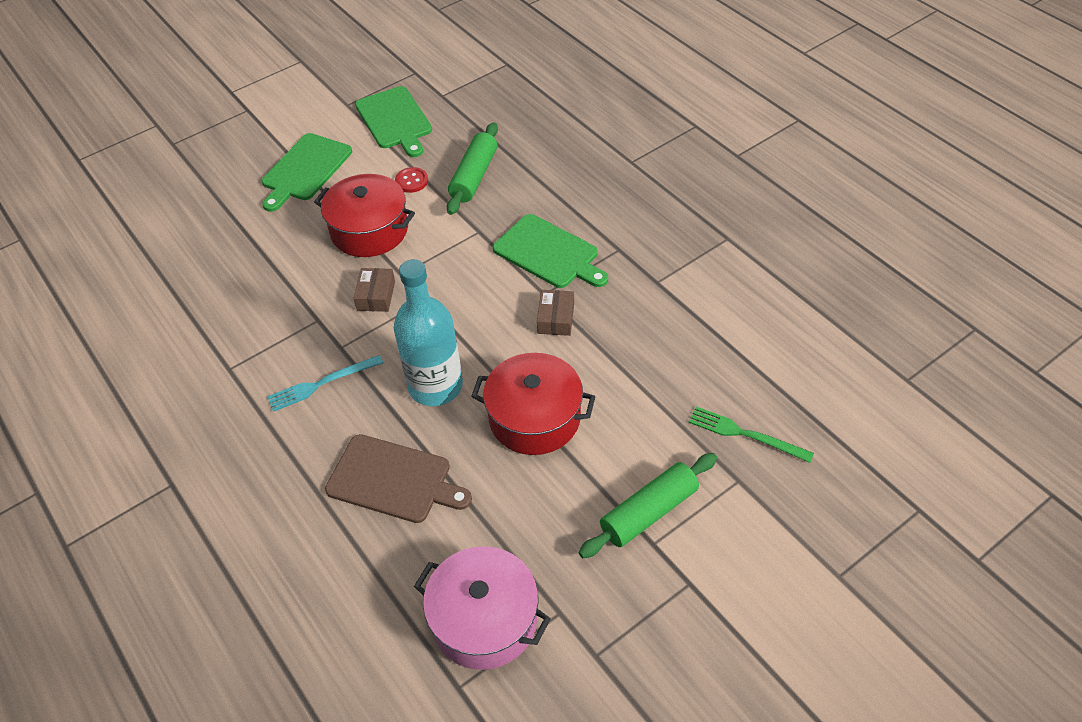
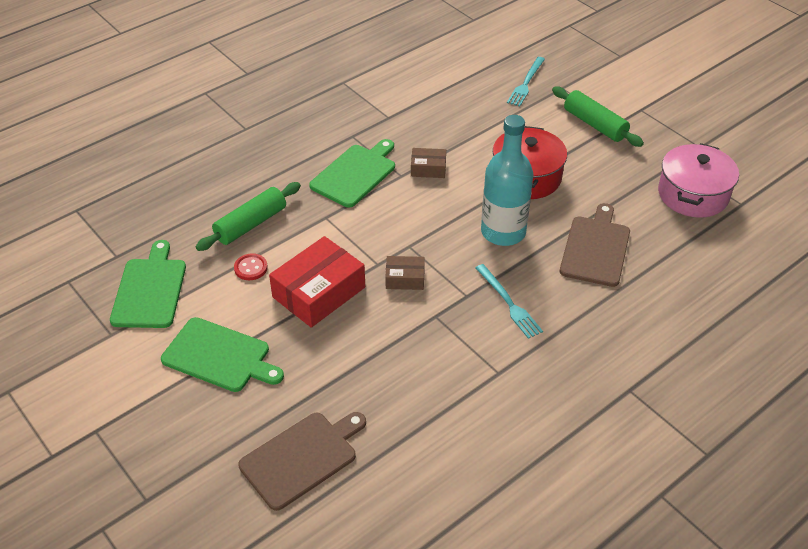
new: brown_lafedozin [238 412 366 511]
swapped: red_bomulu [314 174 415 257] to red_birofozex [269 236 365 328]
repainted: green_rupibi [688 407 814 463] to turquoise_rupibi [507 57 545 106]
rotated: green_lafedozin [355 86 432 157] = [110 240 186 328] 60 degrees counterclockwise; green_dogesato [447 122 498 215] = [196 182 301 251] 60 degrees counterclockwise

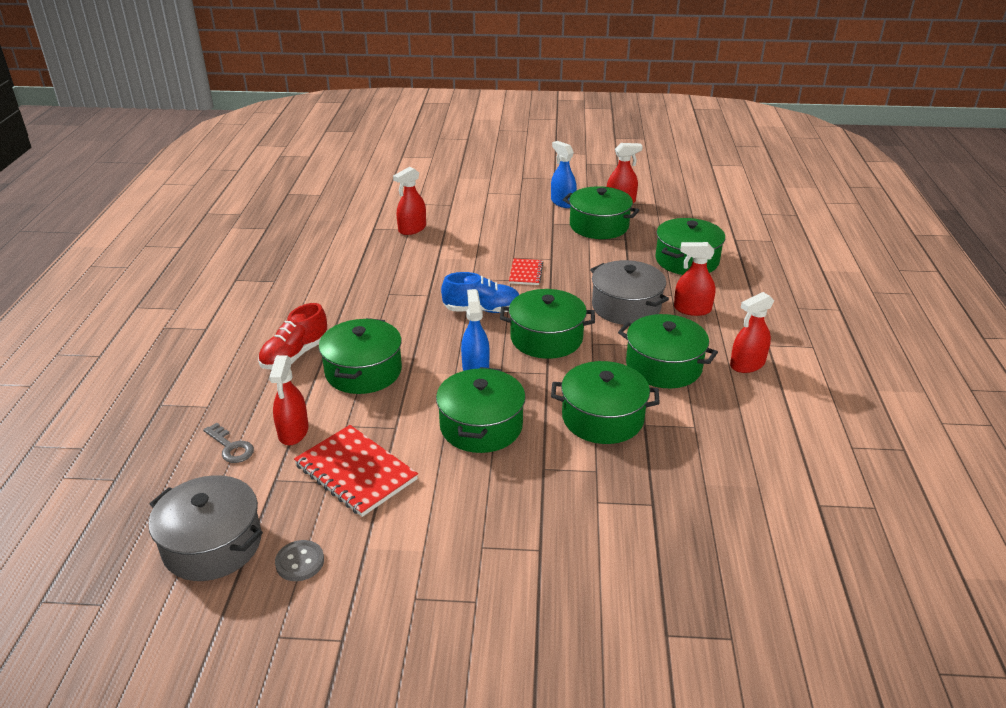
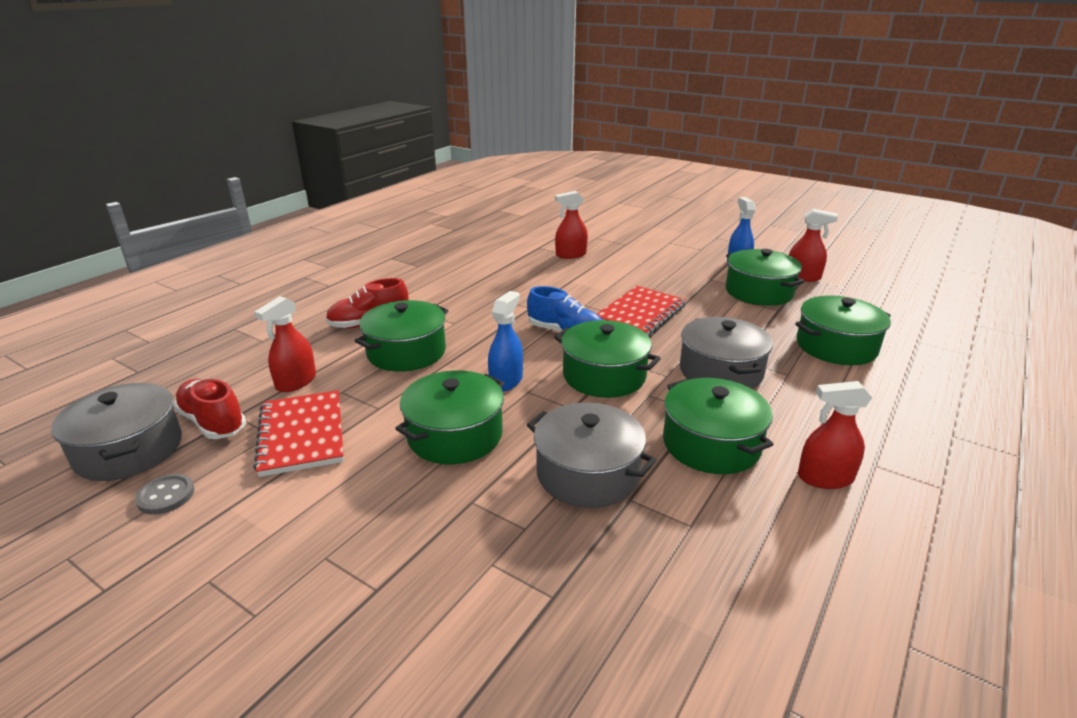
gone: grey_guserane [203 423 254 463]; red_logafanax [674 242 716 316]
new: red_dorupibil [173 379 246 439]
repainted: green_bomulu [551 361 660 444] to grey_bomulu [527 403 657 508]
scaled: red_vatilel [509 259 543 285] = [597 286 686 336] x1.78

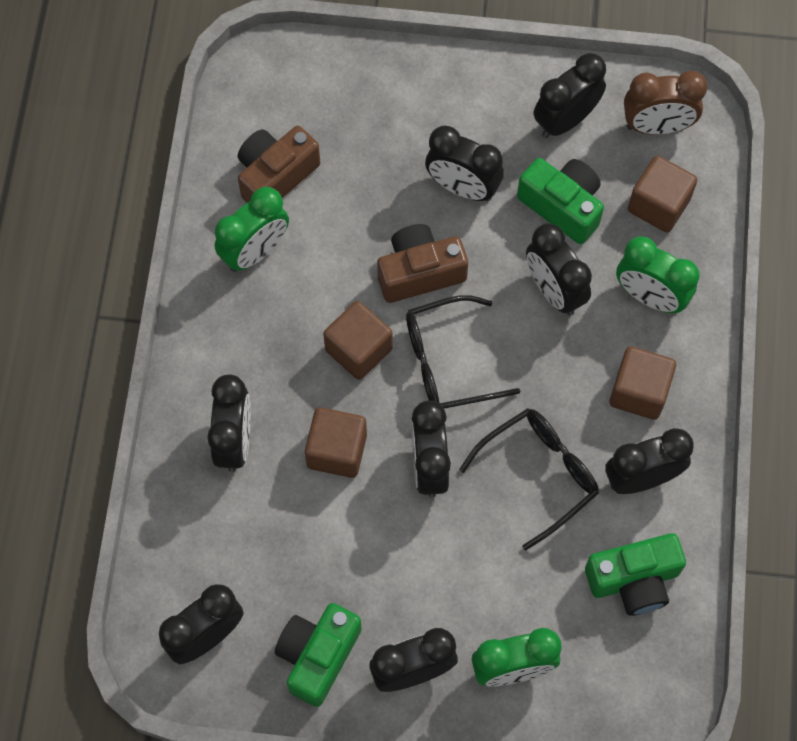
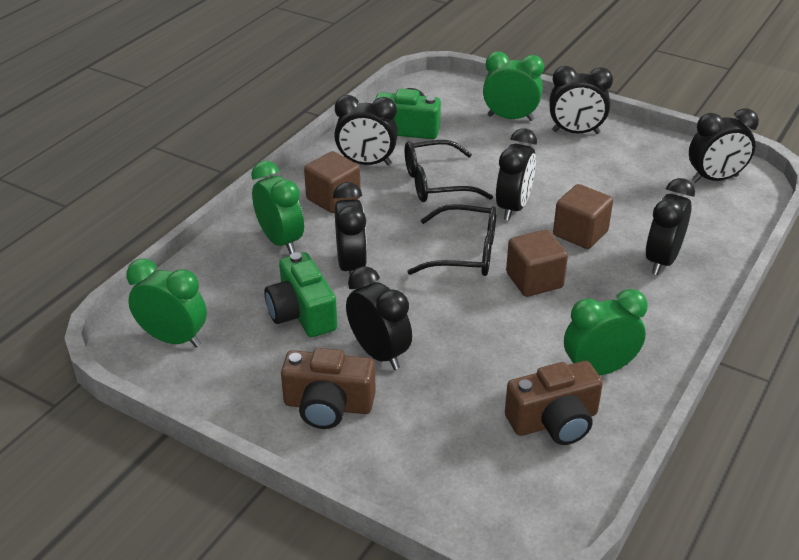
gone: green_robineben [275 603 362 707]; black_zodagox [534 53 606 138]; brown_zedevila [628 156 697 232]
shifted: brown_robineben [377 224 468 303] to [281 348 376 429]
repainted: brown_zodagox [624 71 707 135] to green_zodagox [126 259 207 347]

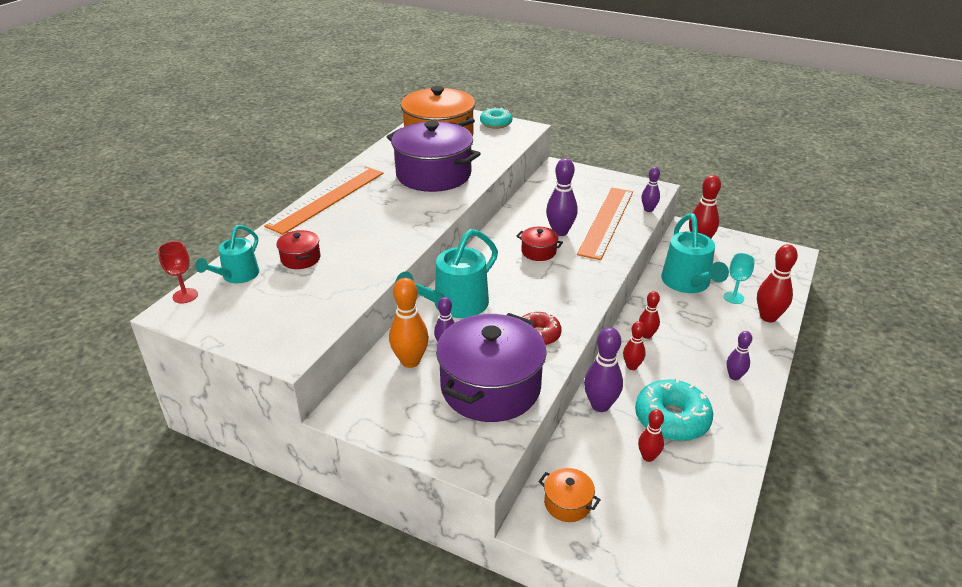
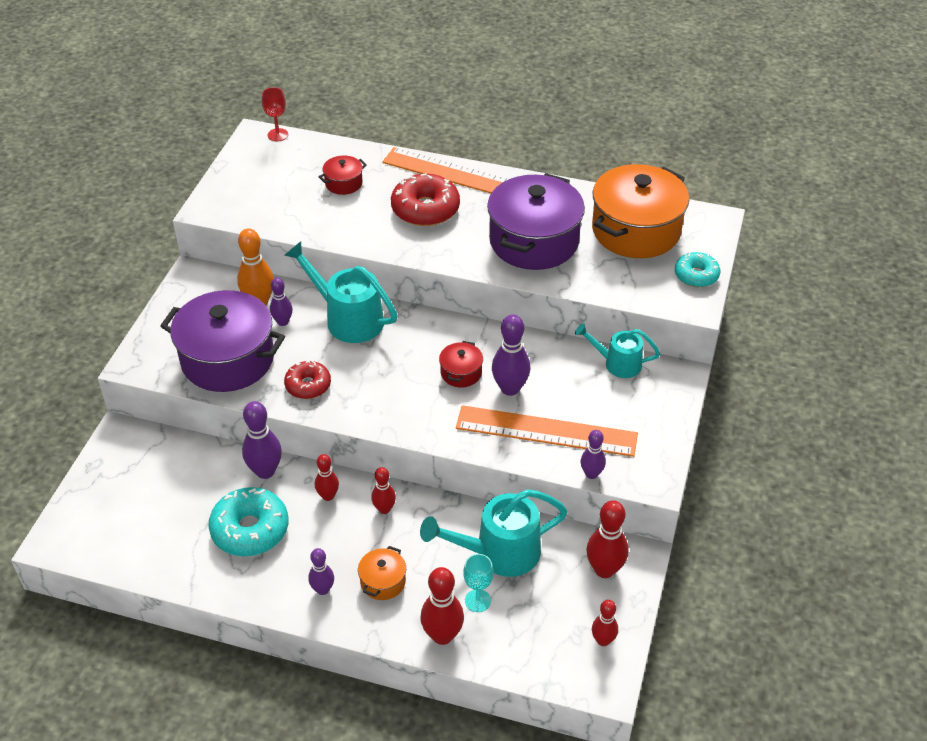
new: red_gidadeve [391 173 460 226]
shifted: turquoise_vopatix [195 225 259 283] to [575 323 660 378]; orange_bomulu [538 468 601 522] to [358 546 406 600]; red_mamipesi [638 409 664 462] to [592 600 618 646]

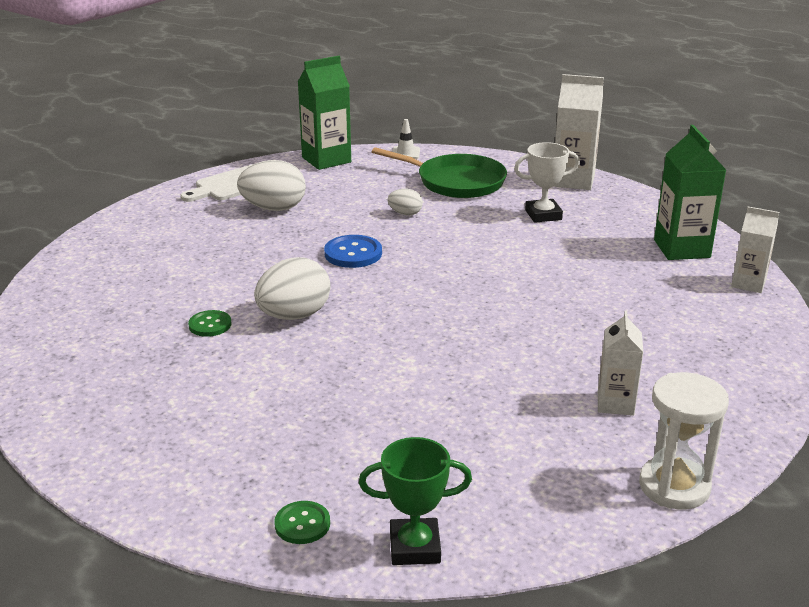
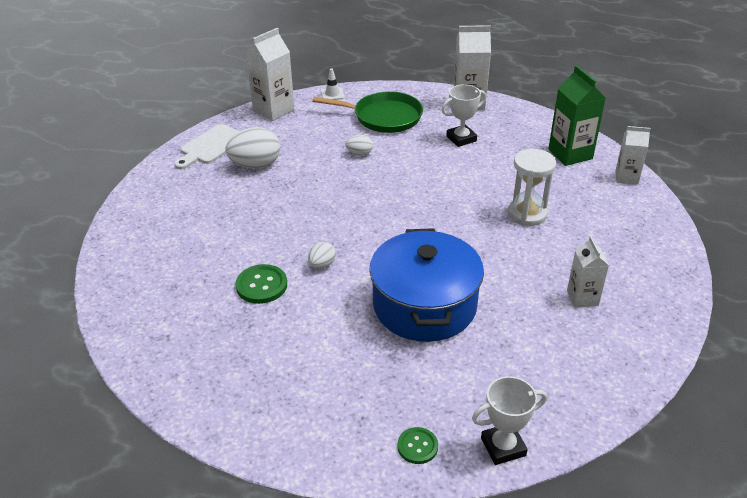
gone: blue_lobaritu [324 235 382 268]
new: blue_bomulu [369 228 484 342]
shifted: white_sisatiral [639 372 729 509] to [507 149 556 226]
repainted: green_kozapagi [298 56 351 170] to white_kozapagi [246 28 294 121]; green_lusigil [359 437 472 565] to white_lusigil [472 376 547 465]
scaled: green_lobaritu [188 310 232 337] = [236 264 287 304] x1.54; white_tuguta [254 257 331 320] = [308 242 336 269] x0.52

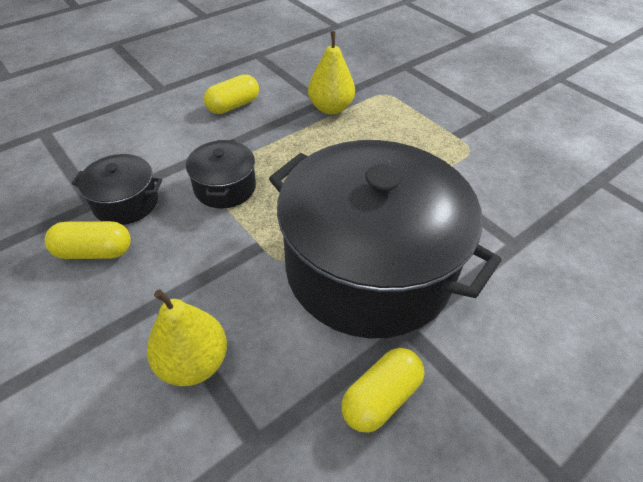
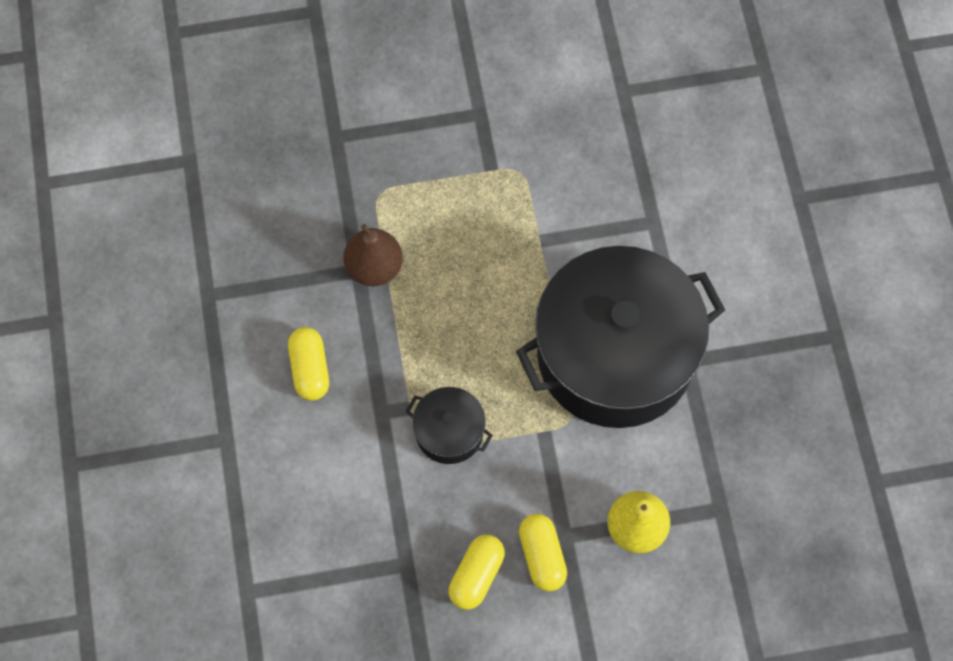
gone: black_bomulu [72 154 162 225]
shifted: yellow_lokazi [341 348 425 433] to [519 514 567 592]
repainted: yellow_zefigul [308 31 355 114] to brown_zefigul [344 224 403 286]

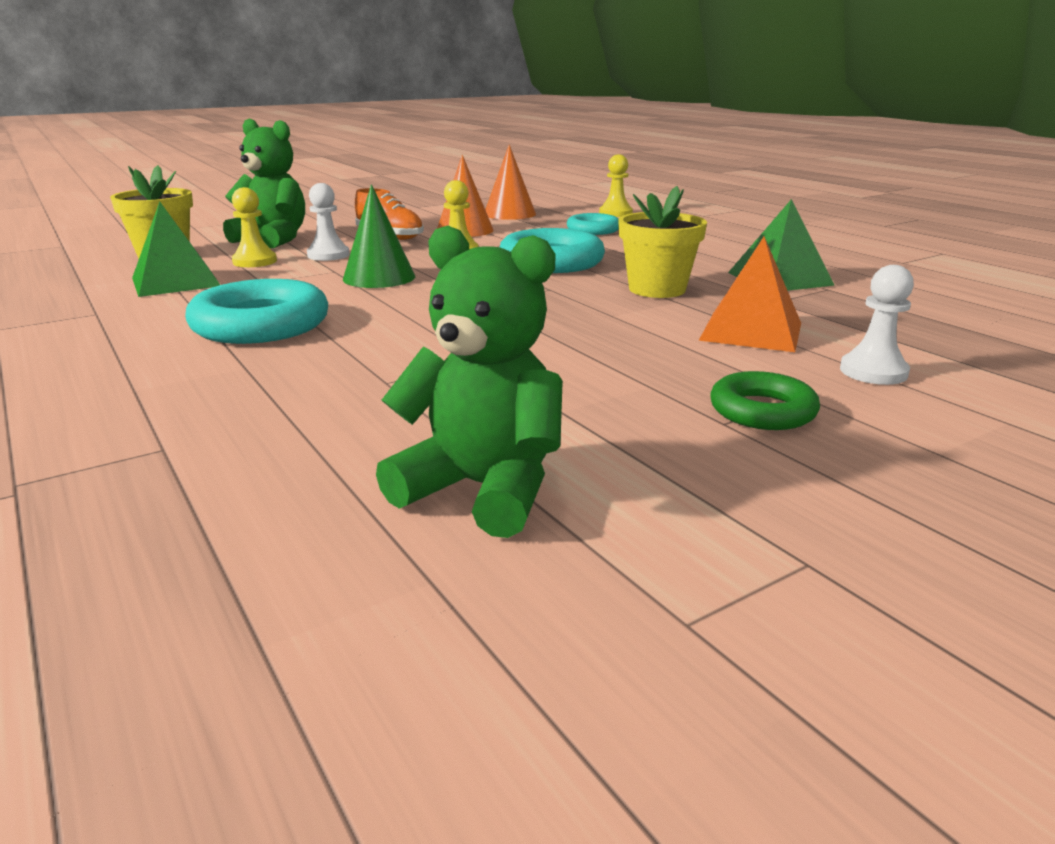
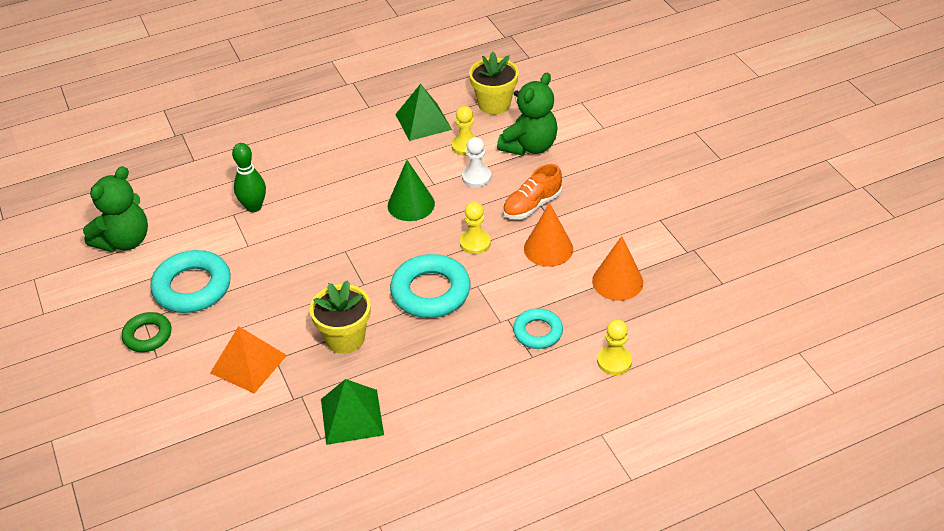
gone: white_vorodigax [840 265 914 385]
new: green_mamipesi [232 143 266 212]
shifted: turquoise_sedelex [185 279 328 344] to [150 250 231 313]

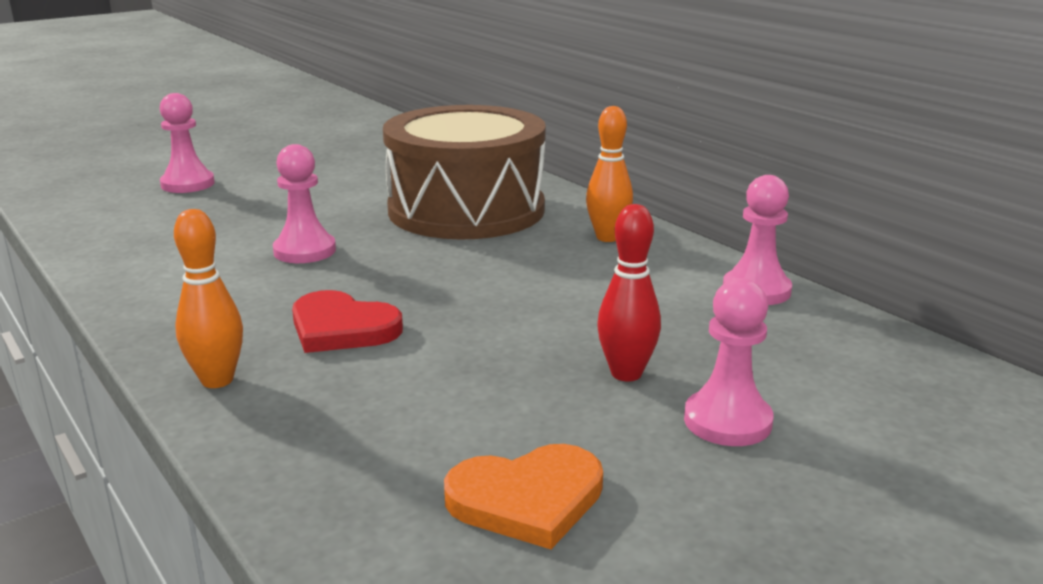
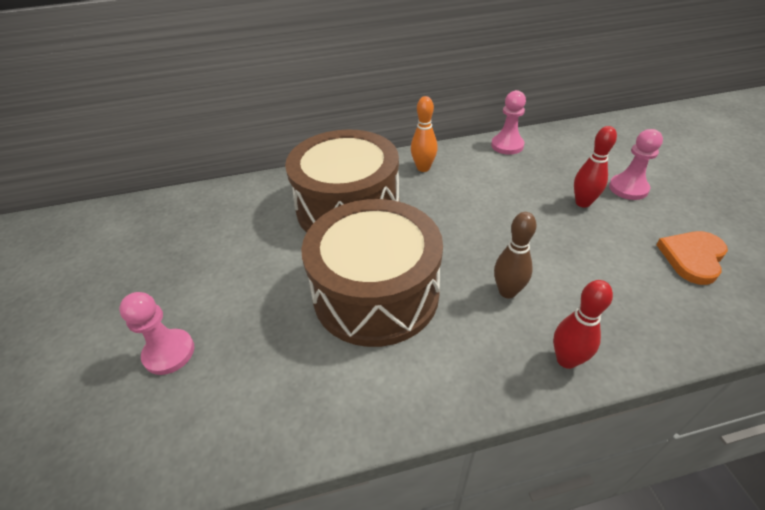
swapped: pink_vorodigax [273 144 336 263] to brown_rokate [301 199 443 347]; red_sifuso [292 290 403 353] to brown_mamipesi [494 212 537 298]
repainted: orange_mamipesi [174 209 243 388] to red_mamipesi [553 280 613 369]
rotated: orange_sifuso [444 444 603 549] = [656 231 728 285] 150 degrees counterclockwise

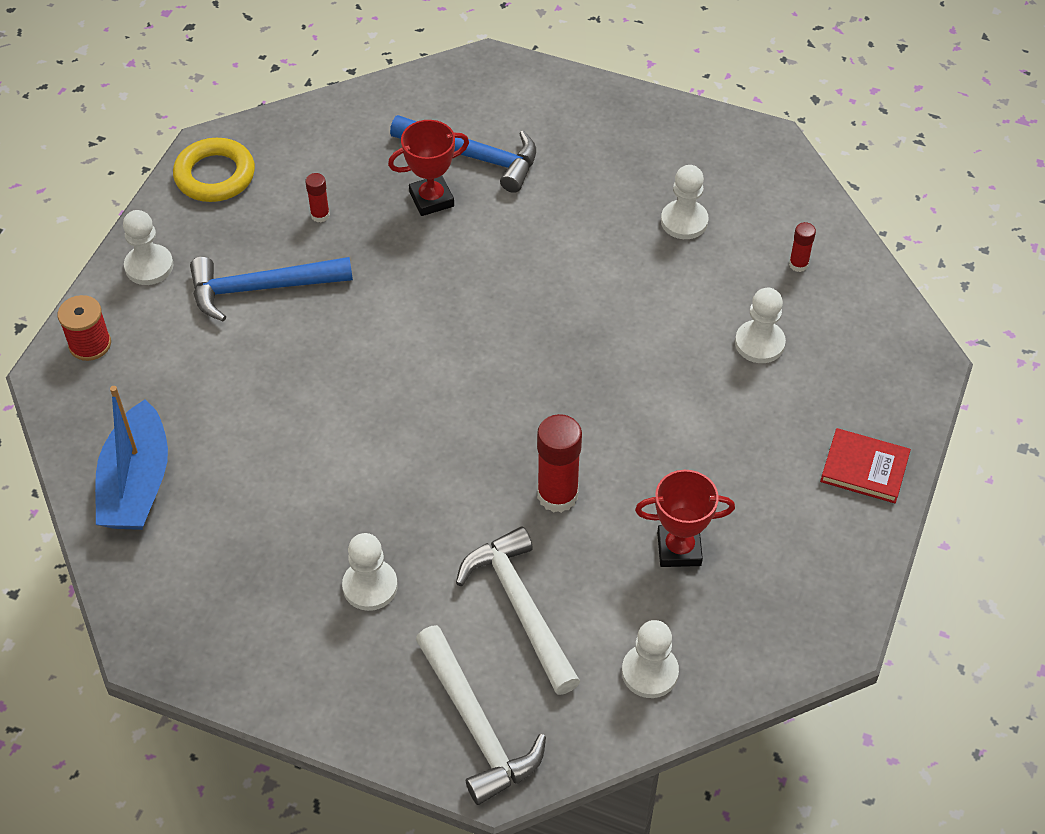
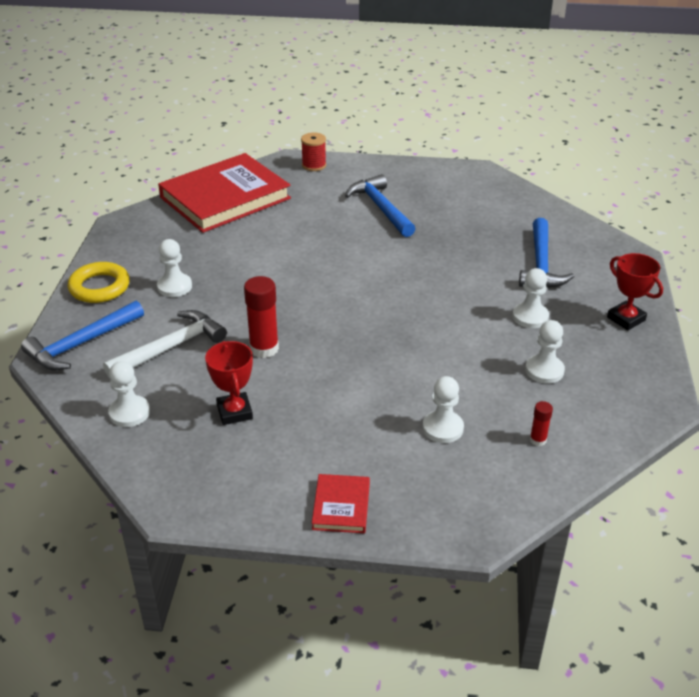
gone: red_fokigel [305 173 330 223]
shifted: white_vorodigax [123 210 173 285] to [512 268 549 328]; yellow_sedelex [173 138 255 202] to [68 262 130 303]; red_lusigil [388 120 469 216] to [607 253 663 330]
swapped: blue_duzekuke [95 386 168 530] to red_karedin [158 153 291 233]
repainted: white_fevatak [416 625 546 805] to blue_fevatak [21 300 144 370]

